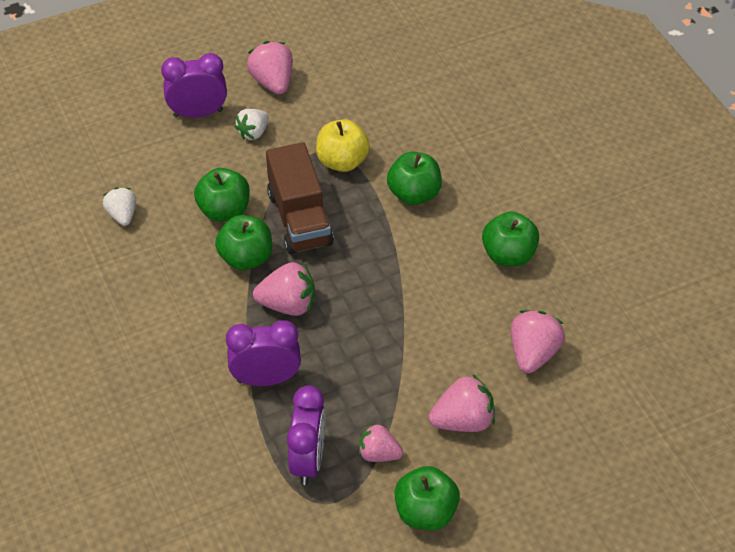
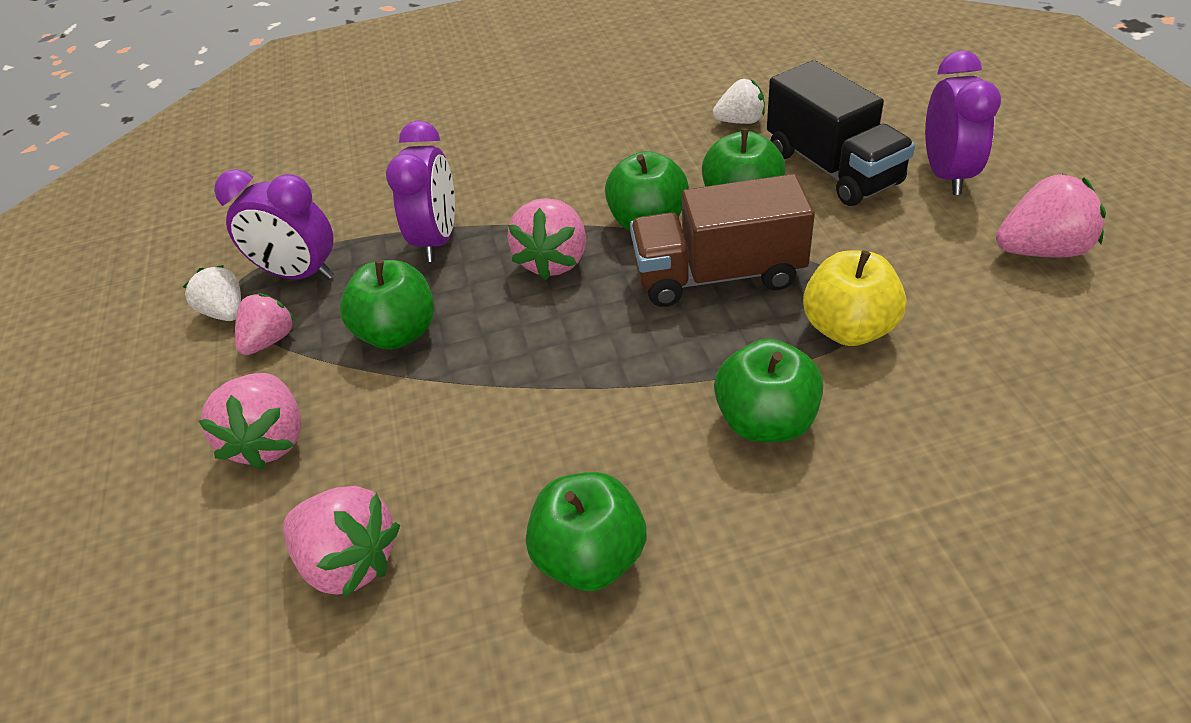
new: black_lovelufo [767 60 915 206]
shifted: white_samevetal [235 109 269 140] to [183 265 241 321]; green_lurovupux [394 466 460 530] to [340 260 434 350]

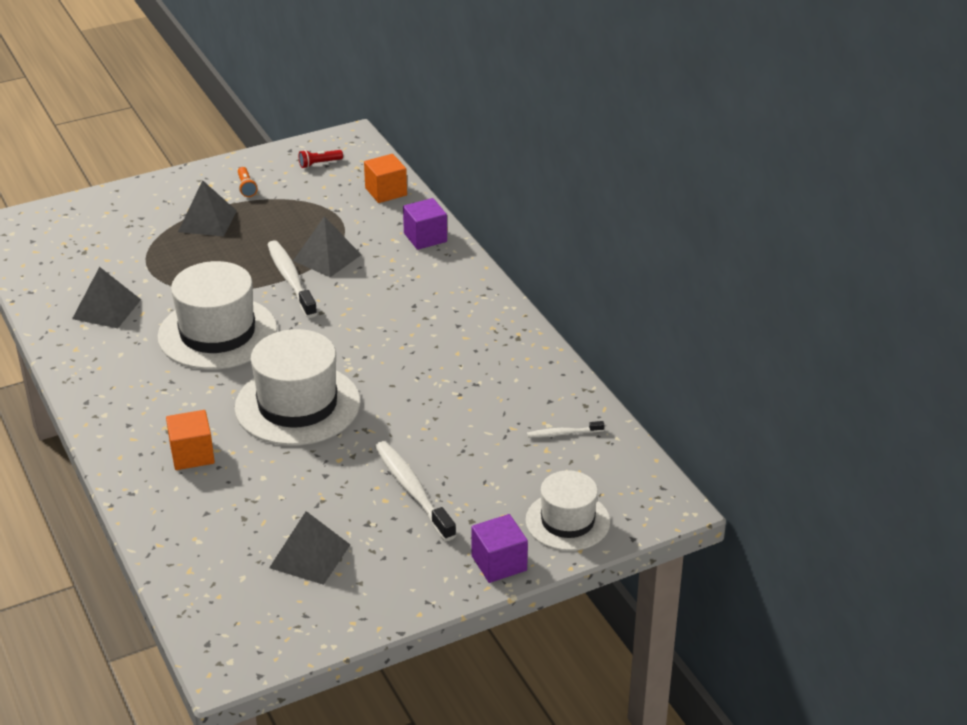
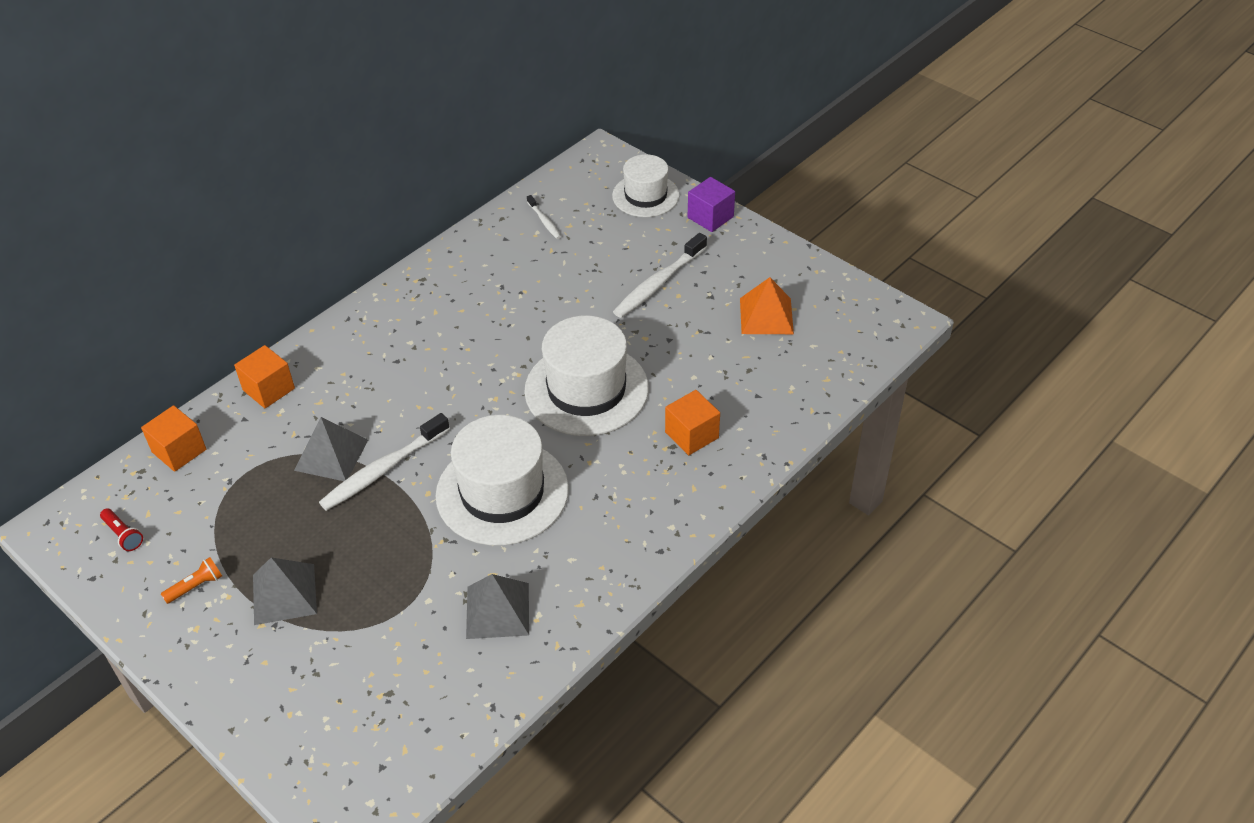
repainted: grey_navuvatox [269 511 350 585] to orange_navuvatox [740 277 794 334]; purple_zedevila [403 198 447 250] to orange_zedevila [234 345 295 408]

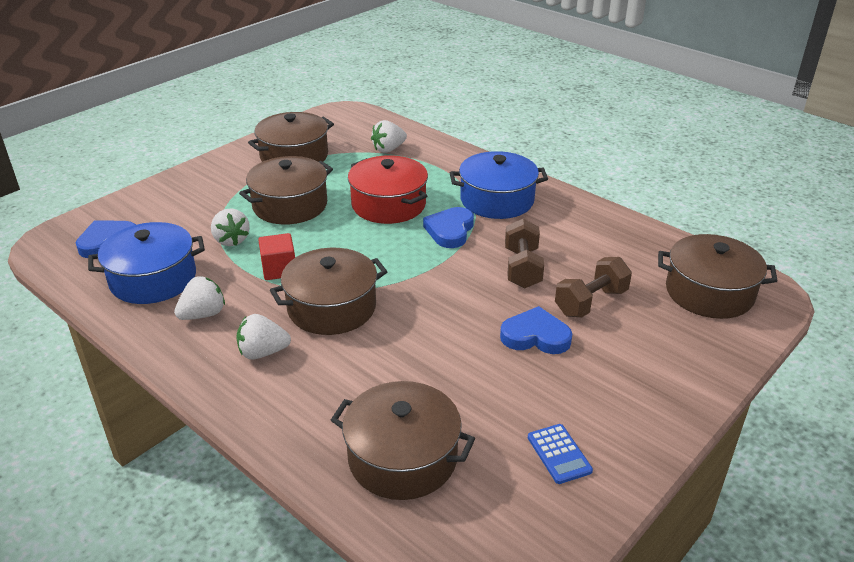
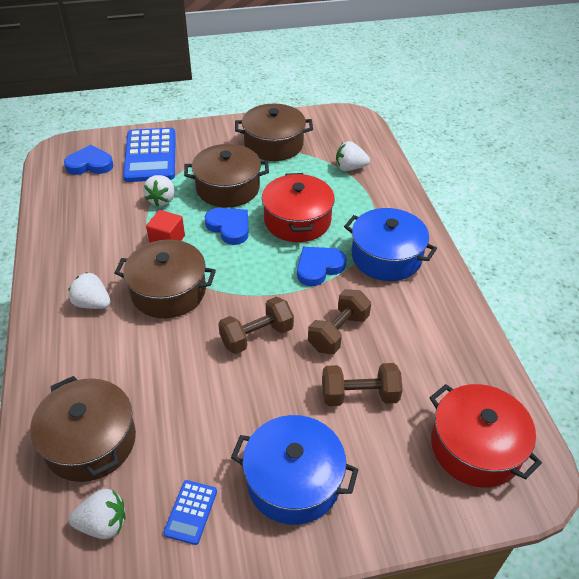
new: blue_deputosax [123 128 176 182]; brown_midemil [218 297 294 354]
shifted: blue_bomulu [88 222 205 304] to [231 415 359 525]; white_samevetal [174 276 225 320] to [69 489 126 539]; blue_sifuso [500 306 572 354] to [205 208 249 245]
repainted: brown_bomulu [658 234 777 319] to red_bomulu [429 384 542 488]

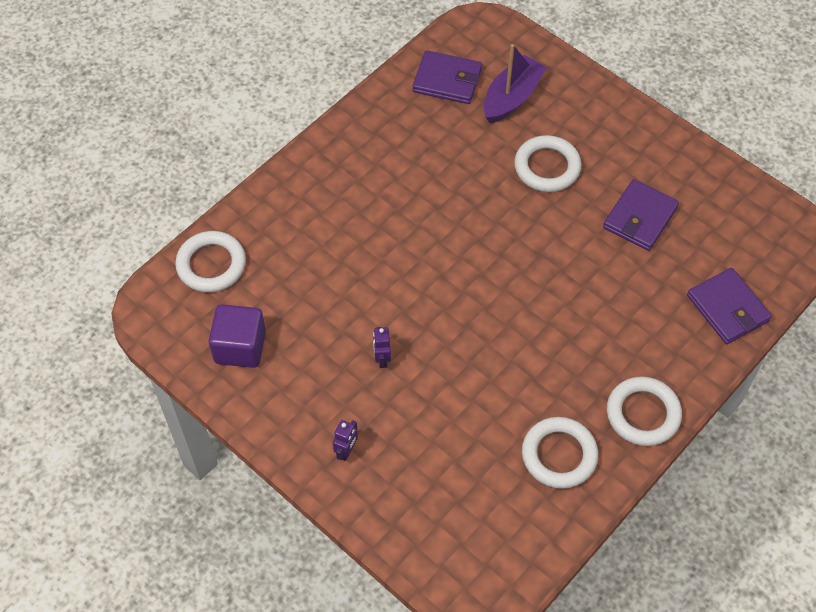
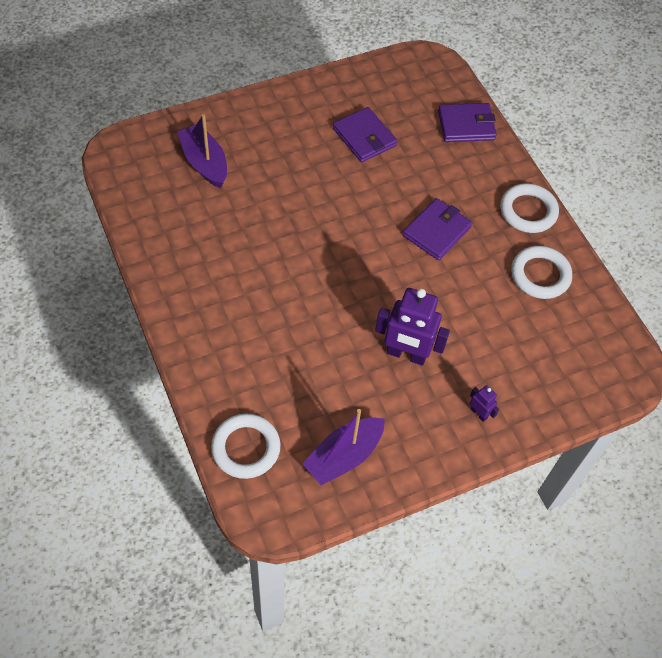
gone: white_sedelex [514 135 582 192]
shifted: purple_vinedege [412 50 482 104] to [403 198 472 260]
swapped: purple_zedevila [209 304 266 368] to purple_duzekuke [302 409 385 485]
scaled: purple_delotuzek [373 327 391 368] = [375 288 450 366] x2.19

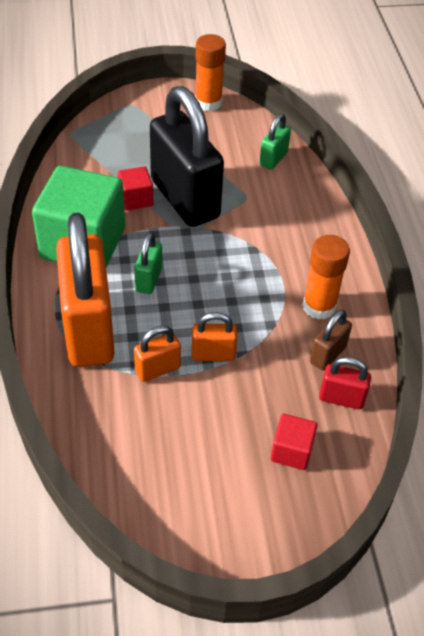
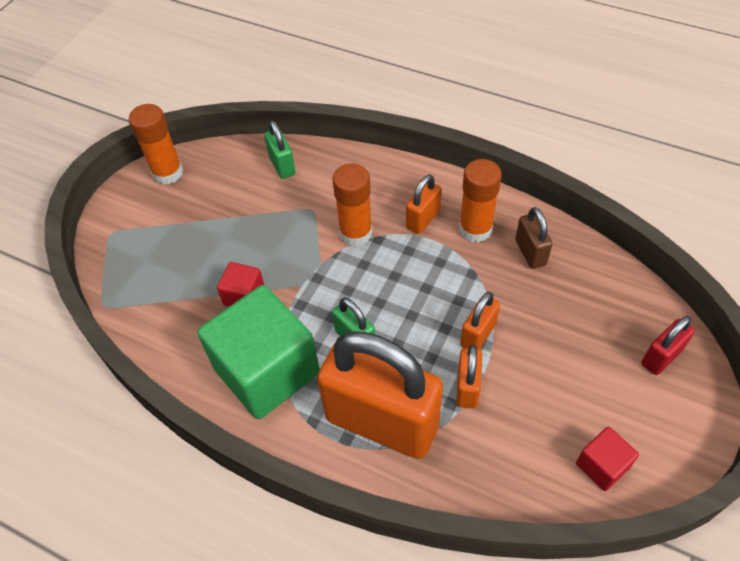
gone: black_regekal [150 86 224 227]
new: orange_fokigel [332 163 373 246]; orange_regekal [406 174 442 234]
shifted: red_zedevila [271 414 318 470] to [576 427 639 491]; red_regekal [319 356 371 409] to [641 316 695 375]

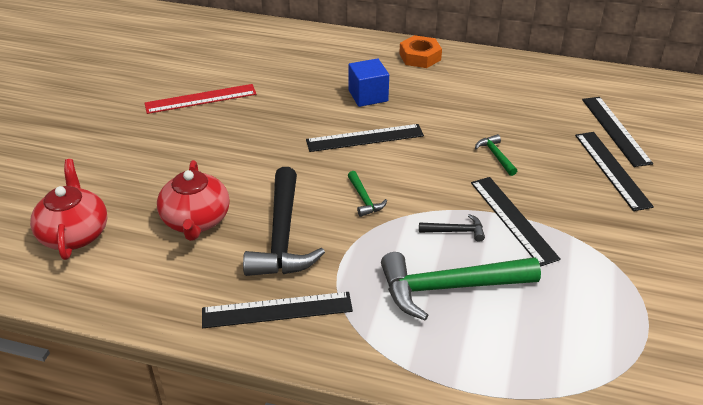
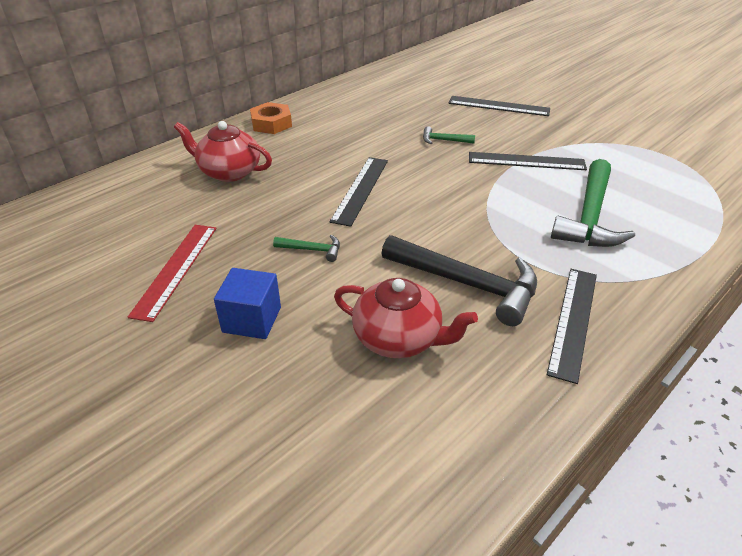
gone: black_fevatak [419 214 485 242]; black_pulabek [582 97 653 167]
shifted: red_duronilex [30 159 107 260] to [174 121 272 182]; blue_zedevila [348 58 389 107] to [214 268 281 339]; green_fevatak [348 171 387 217] to [273 235 340 262]

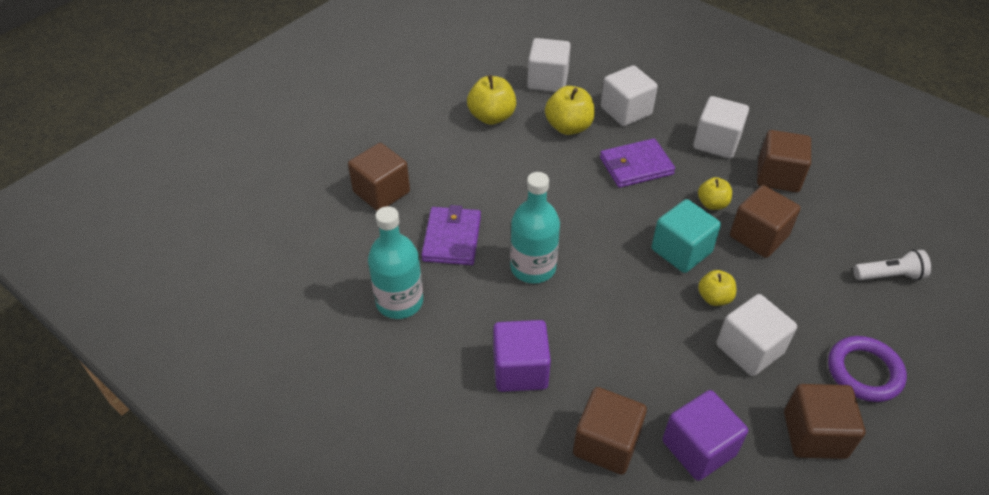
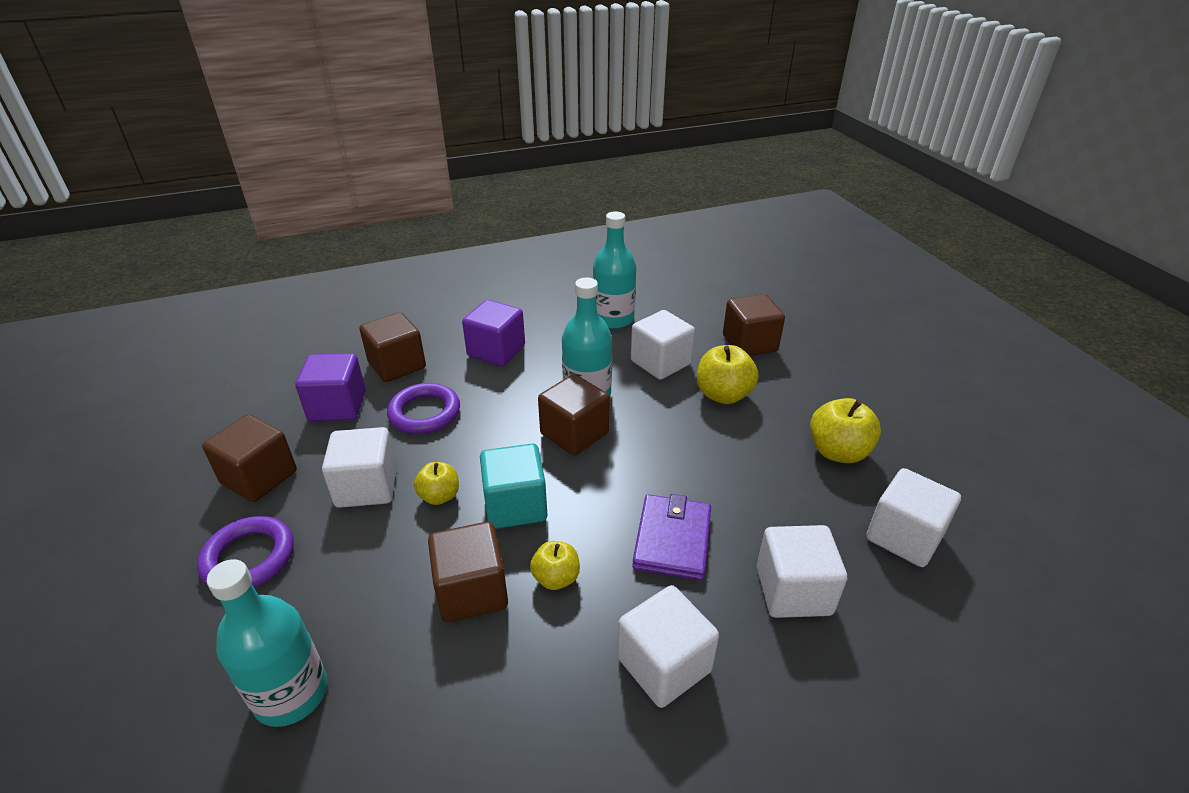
new: purple_sedelex [387 383 460 434]
shifted: yellow_lurovupux [545 86 595 135] to [697 345 759 404]; brown_zedevila [757 130 811 192] to [538 374 610 456]
swapped: purple_vinedege [421 205 481 265] to white_zedevila [631 310 695 380]; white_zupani [853 250 931 280] to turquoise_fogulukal [207 559 328 727]

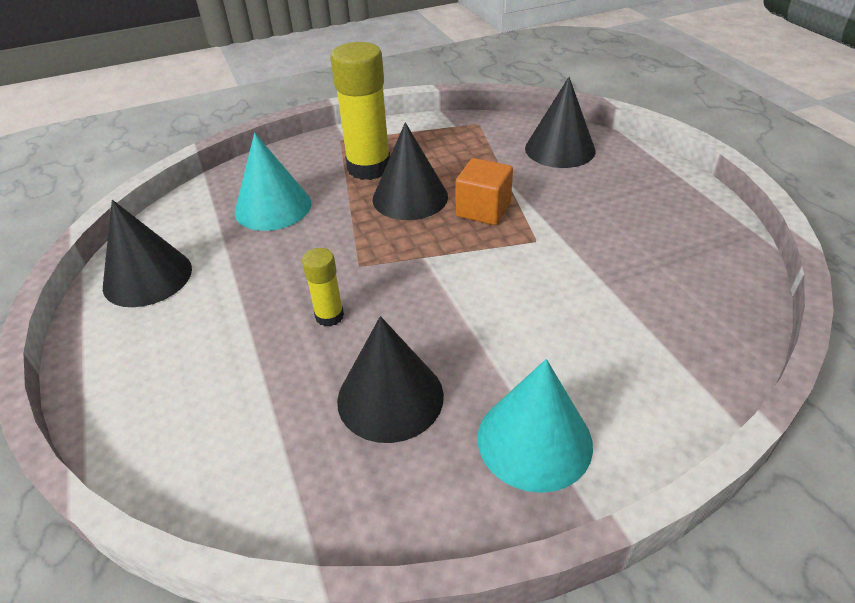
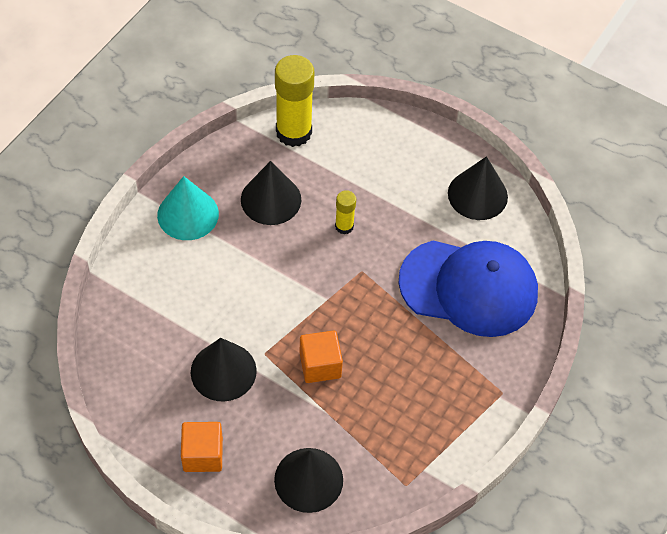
new: orange_zedevila [181 422 223 472]
shifted: yellow_fokigel [330 42 390 180] to [275 55 314 147]; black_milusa [373 122 448 220] to [191 338 257 401]
swapped: turquoise_milusa [235 133 312 231] to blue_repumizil [398 240 538 337]

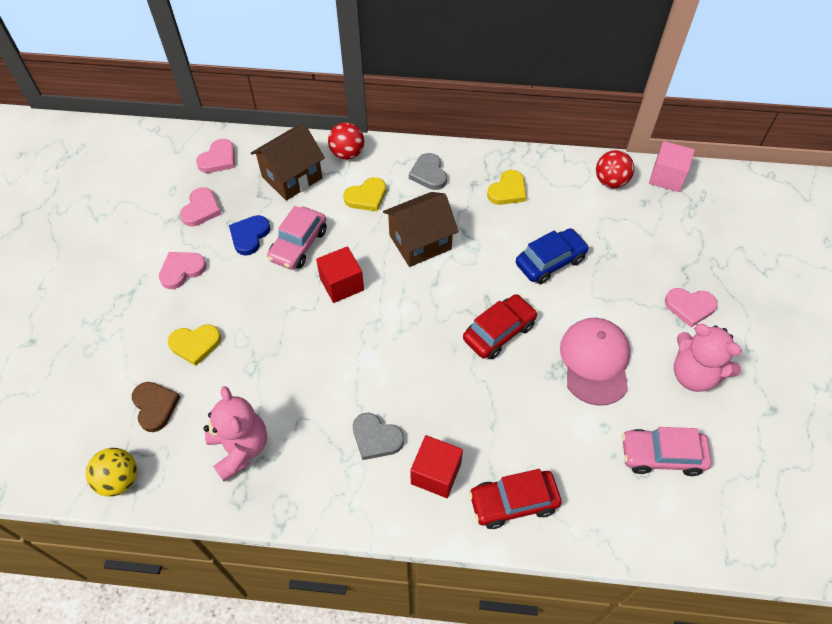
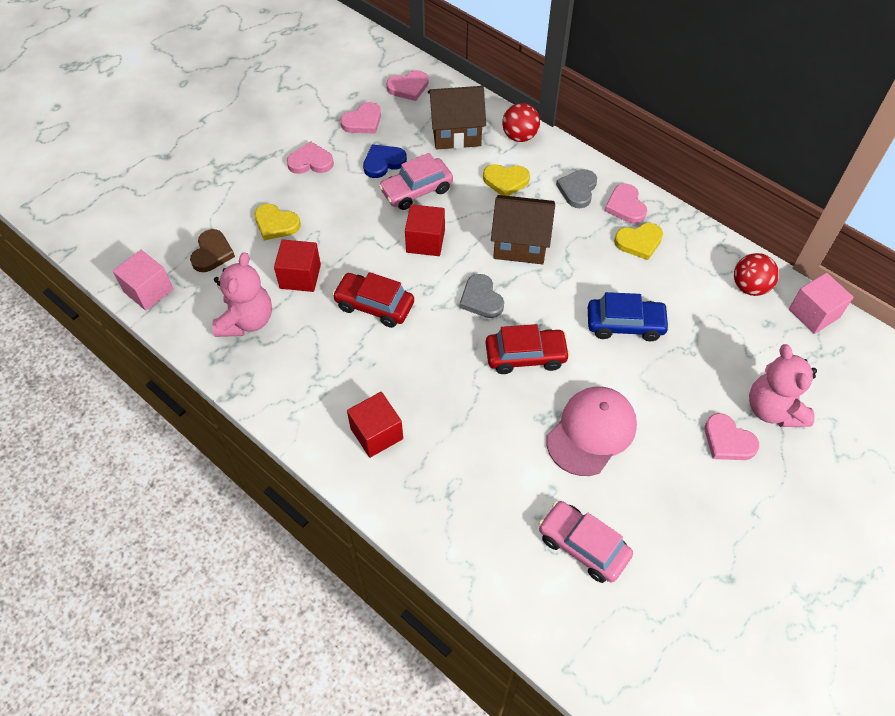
new: red_zedevila [274 239 321 292]; pink_sifuso [605 183 647 224]
shifted: grey_sifuso [353 413 404 460] to [459 274 504 318]; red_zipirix [469 469 562 529] to [332 272 414 328]; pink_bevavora [674 324 742 392] to [749 344 817 427]
swapped: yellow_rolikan [86 448 137 496] to pink_zedevila [113 250 173 310]

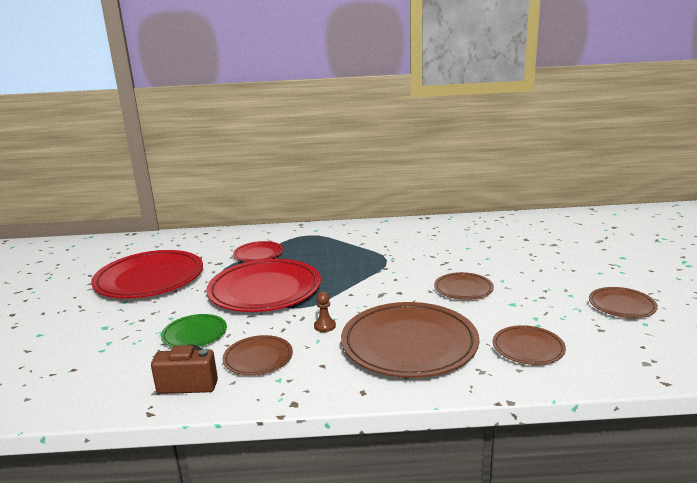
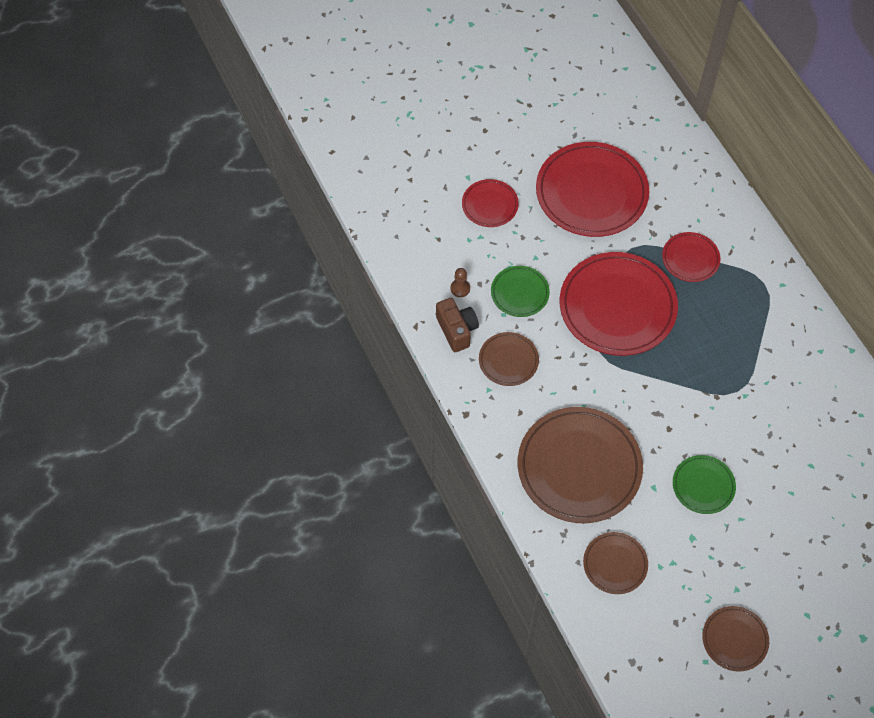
new: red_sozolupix [462 179 519 227]
shifted: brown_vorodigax [314 292 336 332] to [451 268 470 297]
repainted: brown_sozolupix [434 272 494 300] to green_sozolupix [673 455 736 514]

